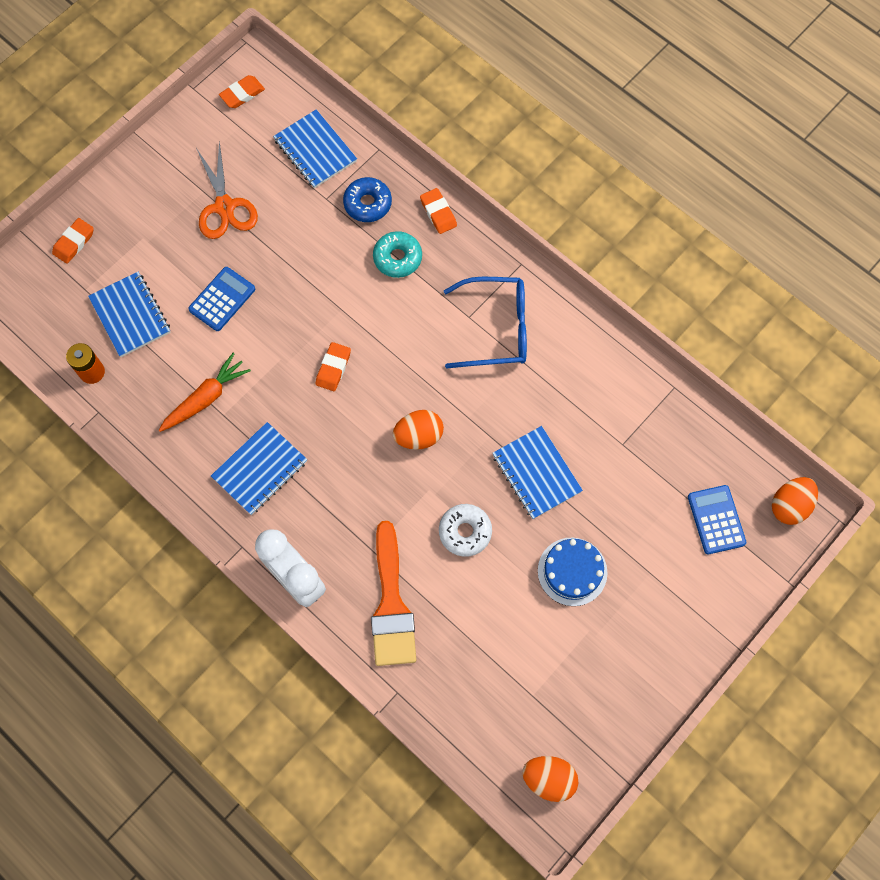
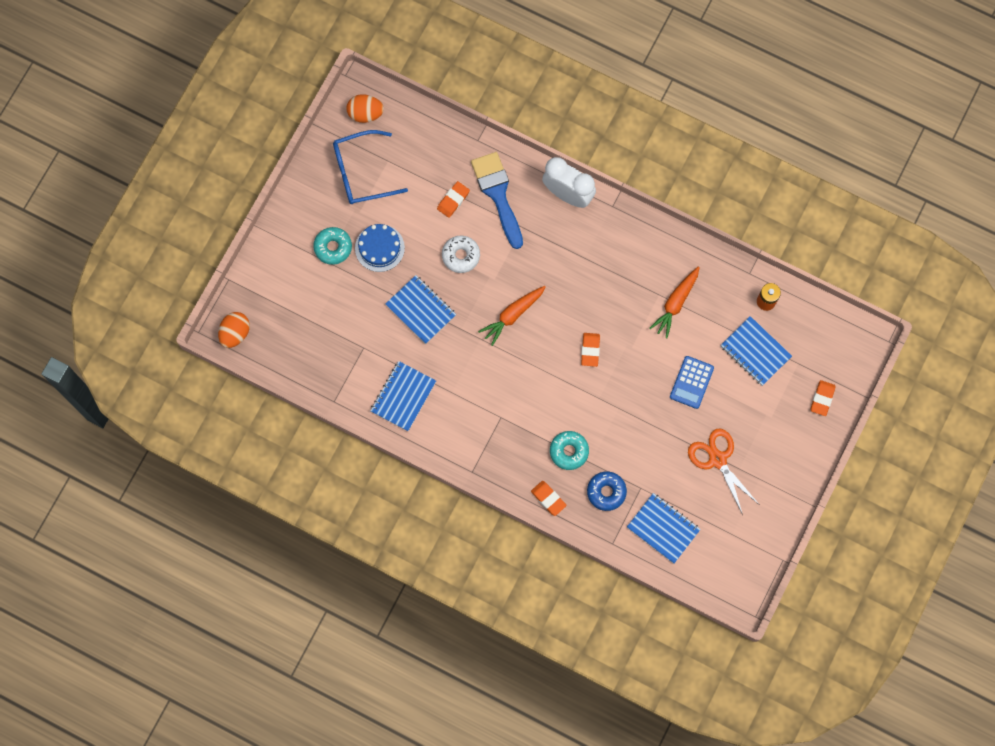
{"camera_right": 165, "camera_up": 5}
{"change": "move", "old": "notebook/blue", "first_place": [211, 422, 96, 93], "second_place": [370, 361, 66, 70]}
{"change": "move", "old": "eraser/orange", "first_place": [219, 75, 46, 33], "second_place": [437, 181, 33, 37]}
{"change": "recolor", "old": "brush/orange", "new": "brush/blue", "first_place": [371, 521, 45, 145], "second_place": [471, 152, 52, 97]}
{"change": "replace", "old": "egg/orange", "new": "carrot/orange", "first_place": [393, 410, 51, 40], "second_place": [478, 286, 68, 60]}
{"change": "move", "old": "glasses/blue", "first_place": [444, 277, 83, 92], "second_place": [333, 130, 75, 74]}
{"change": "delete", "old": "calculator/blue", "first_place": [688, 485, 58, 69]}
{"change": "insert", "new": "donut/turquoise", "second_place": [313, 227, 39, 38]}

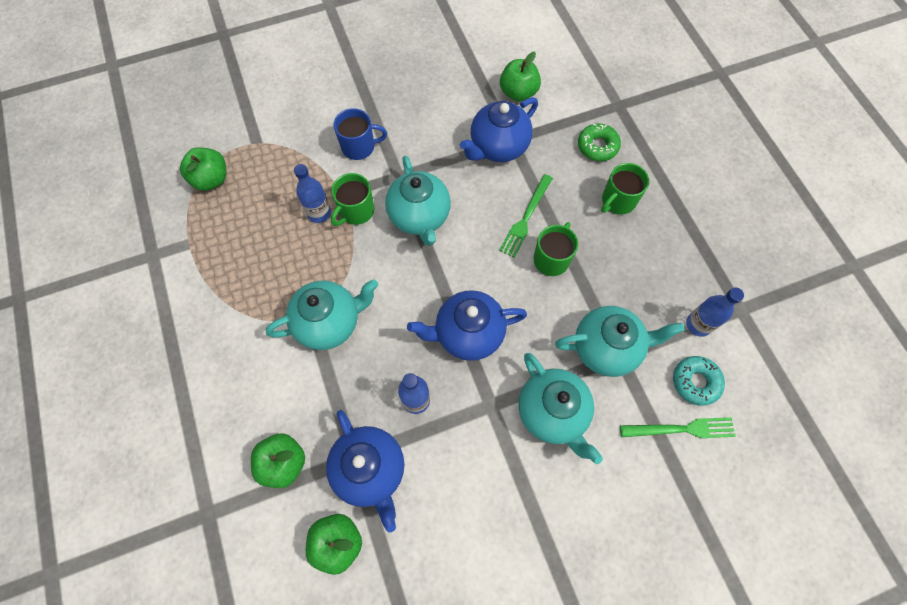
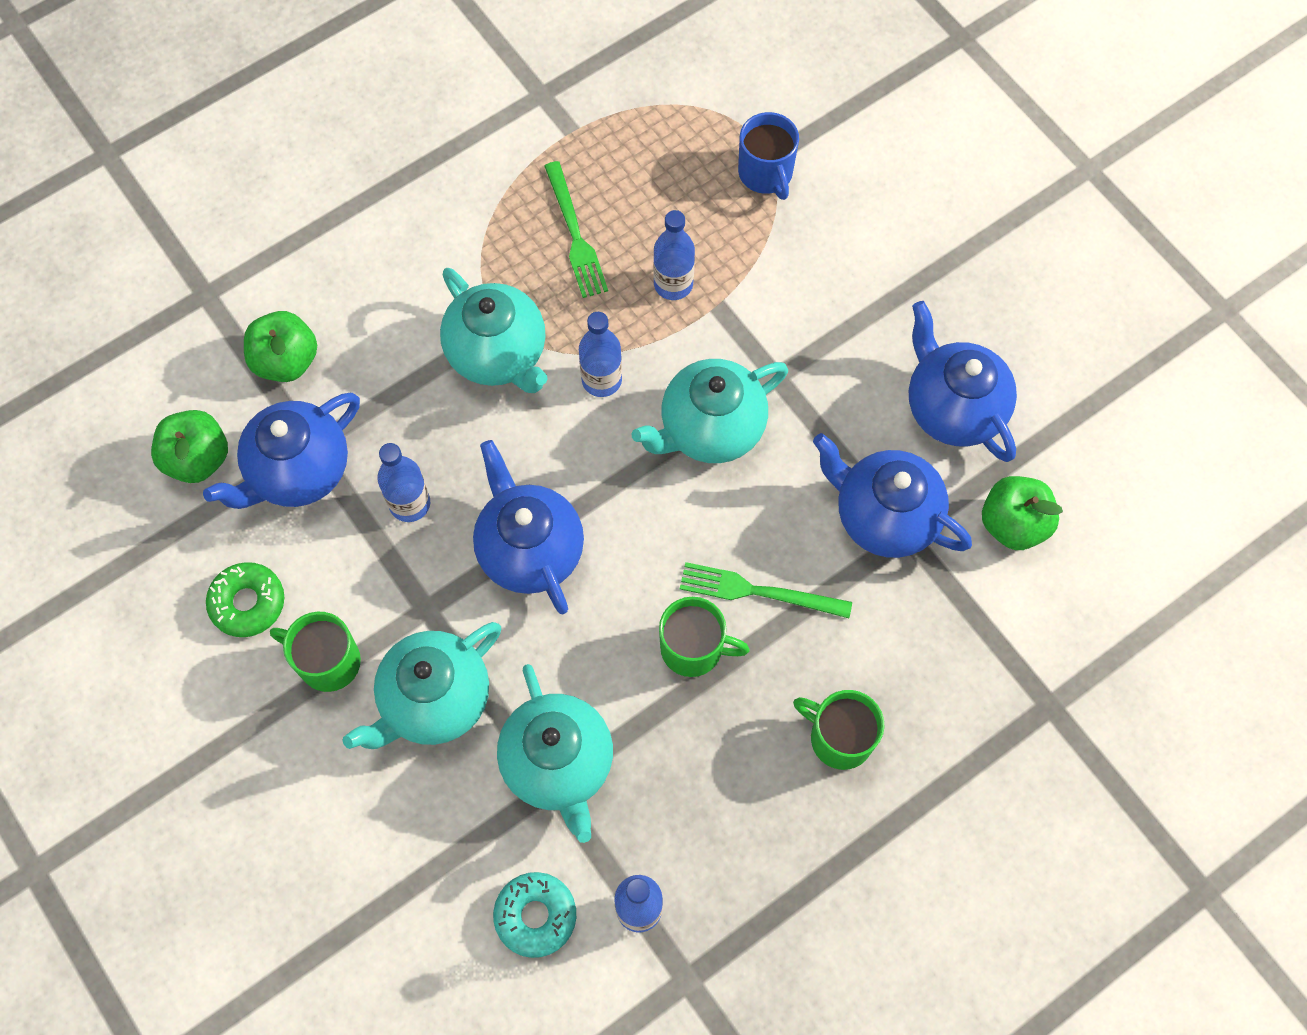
{"camera_right": 75, "camera_up": 0}
{"change": "delete", "old": "apple/green", "first_place": [180, 147, 46, 44]}
{"change": "move", "old": "mug/green", "first_place": [331, 173, 44, 53], "second_place": [270, 612, 91, 80]}
{"change": "move", "old": "mug/blue", "first_place": [334, 108, 53, 52], "second_place": [738, 112, 61, 88]}
{"change": "move", "old": "donut/green", "first_place": [578, 123, 43, 38], "second_place": [206, 562, 78, 75]}
{"change": "move", "old": "fork/green", "first_place": [620, 417, 116, 21], "second_place": [544, 161, 64, 137]}
{"change": "insert", "new": "bottle/blue", "second_place": [579, 312, 43, 85]}
{"change": "insert", "new": "teapot/blue", "second_place": [909, 301, 108, 161]}

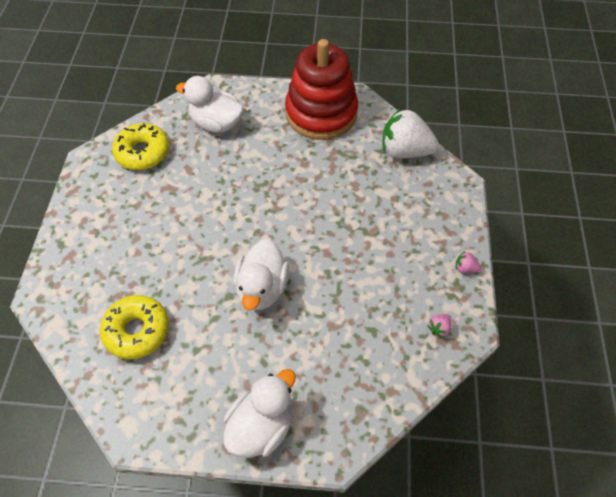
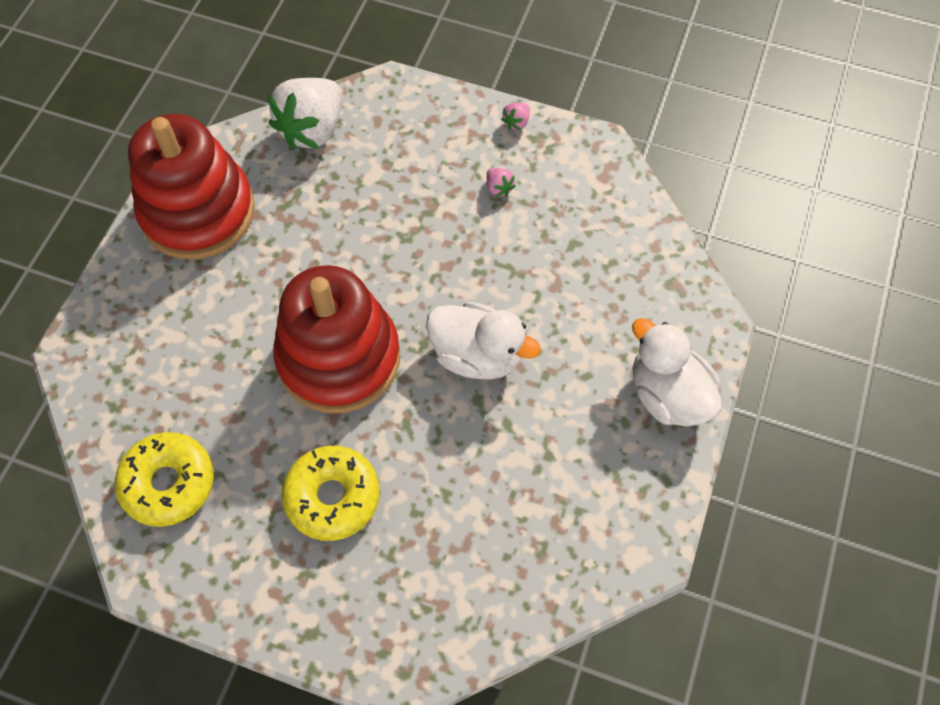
{"camera_right": -75, "camera_up": 5}
{"change": "move", "old": "donut/yellow", "first_place": [100, 295, 69, 64], "second_place": [282, 446, 98, 95]}
{"change": "delete", "old": "duck/white", "first_place": [176, 76, 68, 56]}
{"change": "move", "old": "strawberry/pink", "first_place": [427, 314, 25, 24], "second_place": [487, 168, 29, 29]}
{"change": "insert", "new": "stacking toy/red", "second_place": [273, 265, 127, 148]}

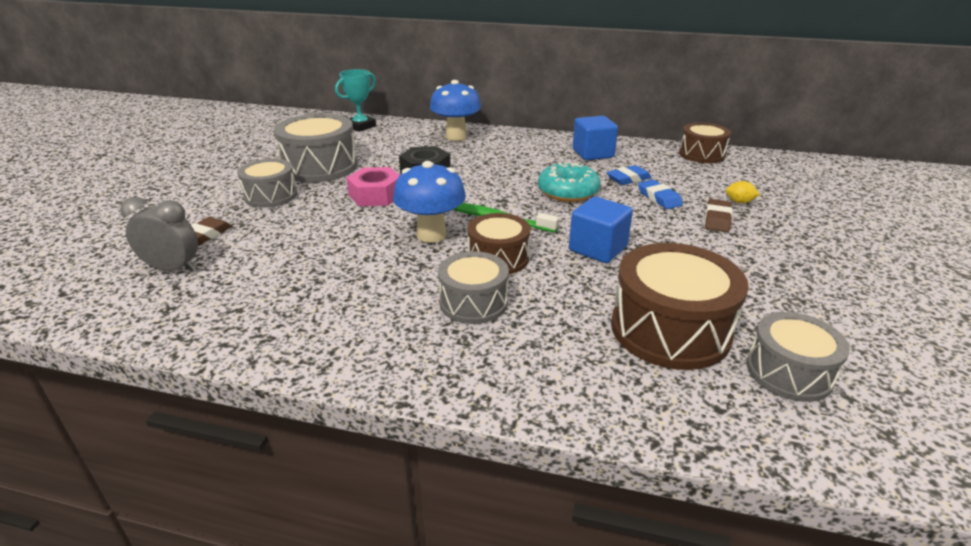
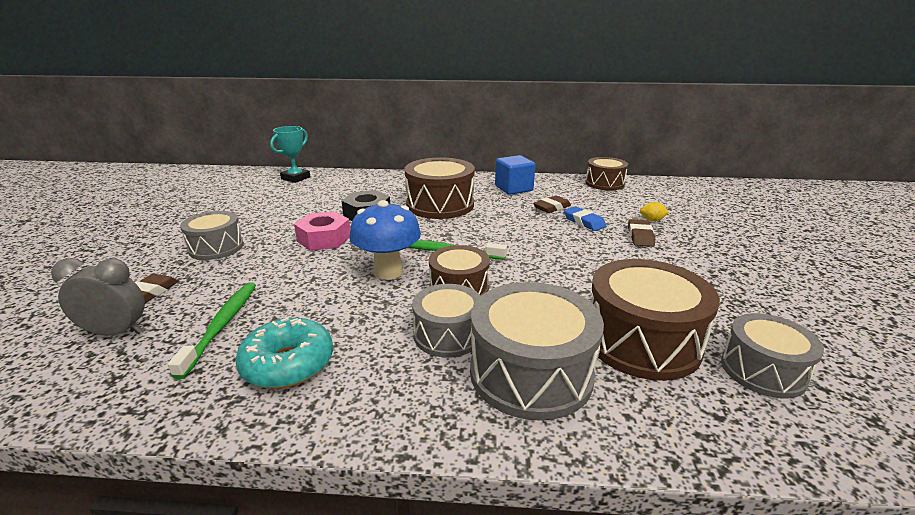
{"camera_right": -10, "camera_up": -5}
{"change": "move", "old": "drum/grey", "first_place": [274, 114, 84, 69], "second_place": [470, 282, 134, 139]}
{"change": "delete", "old": "mushroom/blue", "first_place": [430, 80, 51, 61]}
{"change": "move", "old": "donut/turquoise", "first_place": [538, 162, 62, 40], "second_place": [235, 318, 98, 71]}
{"change": "delete", "old": "cube/blue", "first_place": [569, 196, 64, 67]}
{"change": "recolor", "old": "eraser/blue", "new": "eraser/brown", "first_place": [606, 165, 45, 20], "second_place": [533, 196, 38, 17]}
{"change": "insert", "new": "toothbrush/green", "second_place": [168, 282, 88, 97]}
{"change": "insert", "new": "drum/brown", "second_place": [404, 157, 71, 62]}

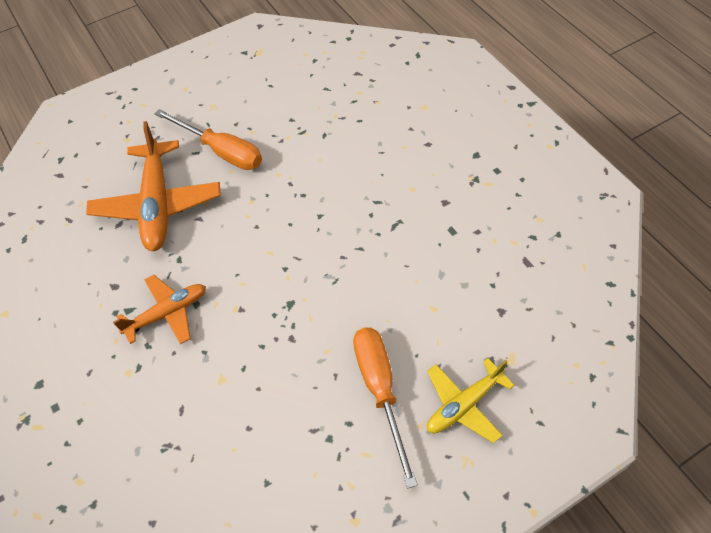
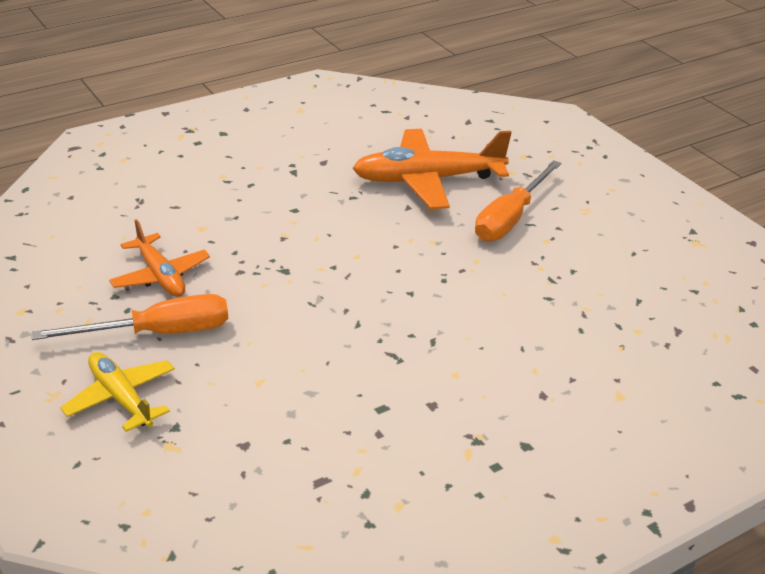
{"camera_right": 85, "camera_up": -20}
{"change": "move", "old": "plane/orange", "first_place": [113, 275, 93, 69], "second_place": [109, 219, 101, 78]}

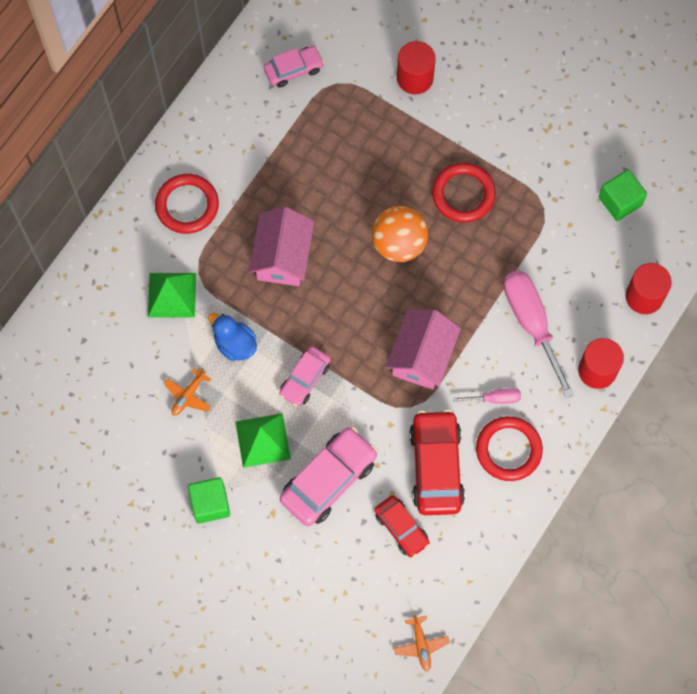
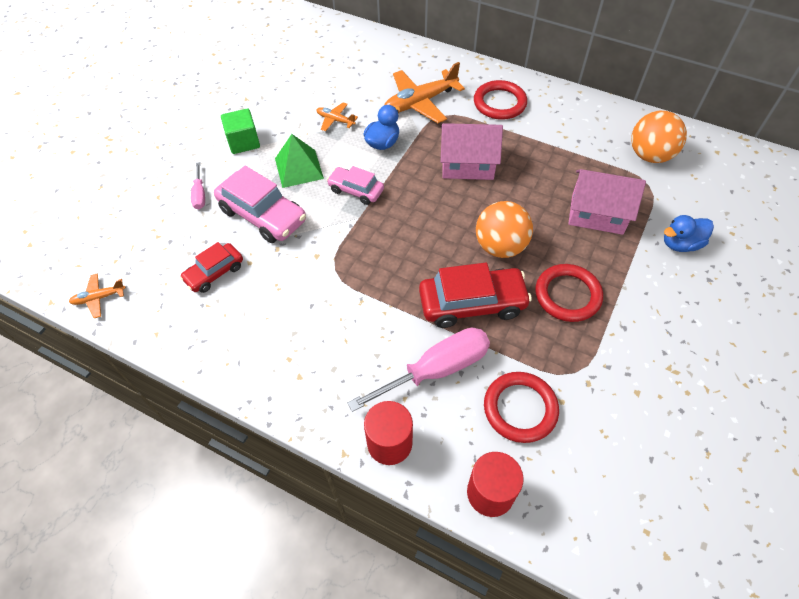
{"camera_right": 85, "camera_up": -15}
{"change": "replace", "old": "pyramid/green", "new": "plane/orange", "first_place": [148, 273, 48, 45], "second_place": [384, 62, 81, 61]}
{"change": "replace", "old": "car/pink", "new": "ball/orange", "first_place": [264, 46, 60, 42], "second_place": [631, 110, 56, 53]}
{"change": "move", "old": "house/pink", "first_place": [386, 309, 75, 81], "second_place": [568, 169, 78, 66]}
{"change": "replace", "old": "cylinder/red", "new": "duck/blue", "first_place": [397, 41, 39, 53], "second_place": [664, 215, 50, 37]}
{"change": "move", "old": "car/red", "first_place": [409, 410, 56, 105], "second_place": [419, 263, 113, 65]}
{"change": "move", "old": "screwdriver/pink", "first_place": [453, 388, 68, 16], "second_place": [191, 162, 14, 47]}
{"change": "move", "old": "ring/red", "first_place": [476, 416, 67, 65], "second_place": [484, 372, 75, 71]}
{"change": "delete", "old": "cube/green", "first_place": [599, 169, 48, 52]}

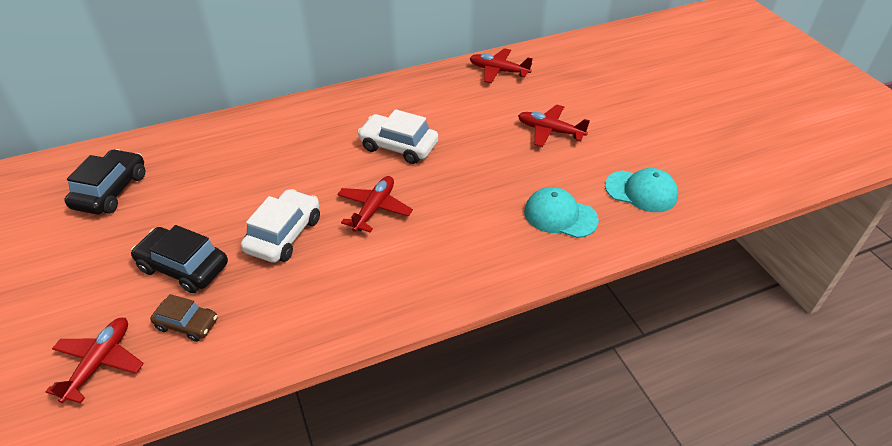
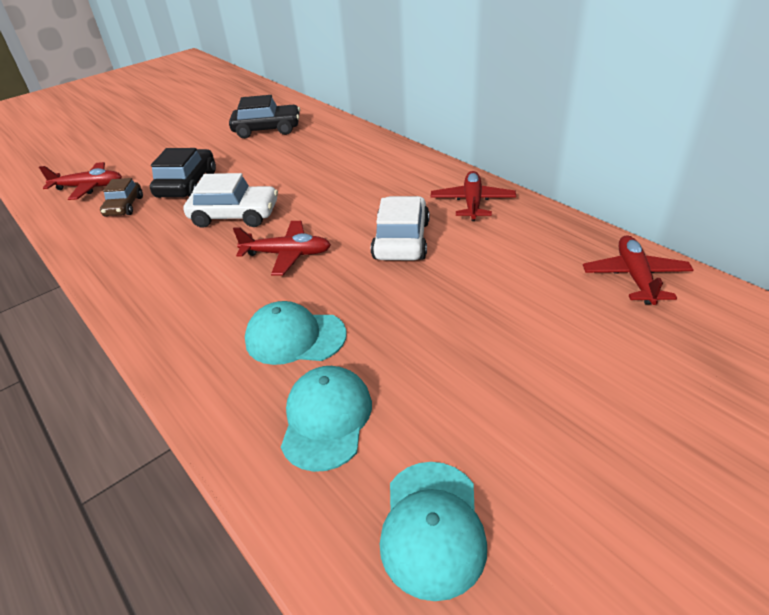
{"camera_right": 75, "camera_up": -5}
{"change": "move", "old": "plane/red", "first_place": [518, 104, 72, 43], "second_place": [431, 171, 85, 50]}
{"change": "insert", "new": "cap/turquoise", "second_place": [245, 301, 102, 64]}

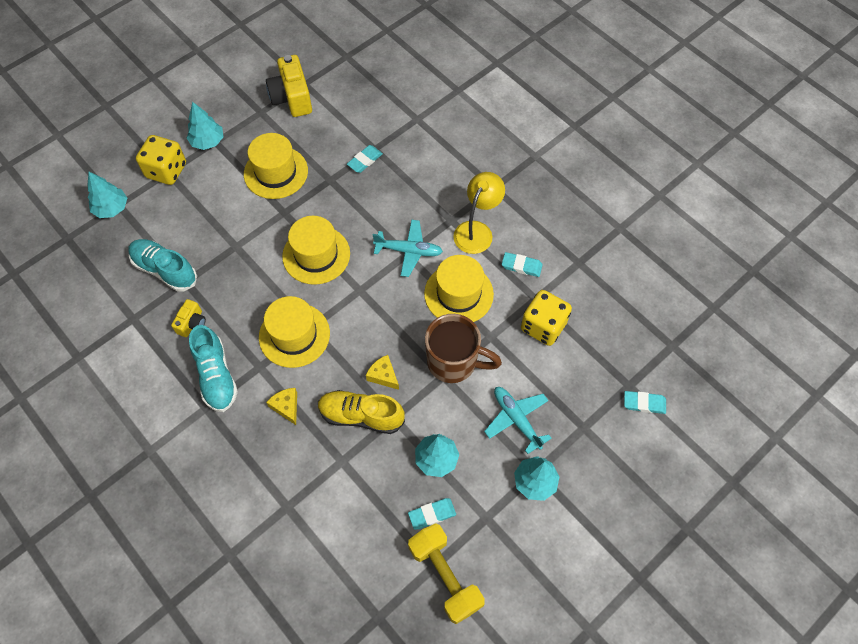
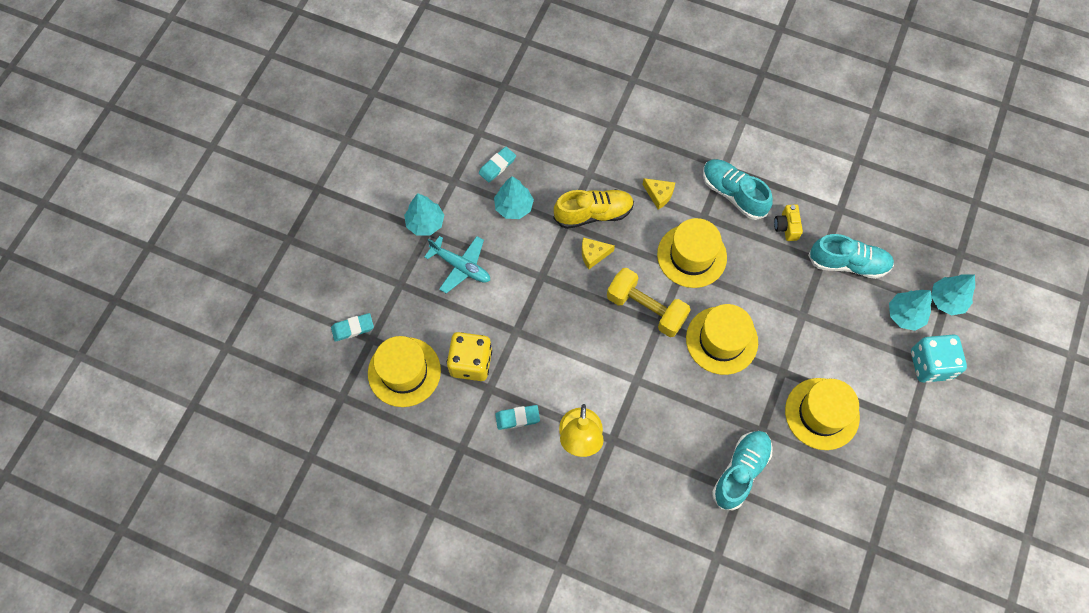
{"camera_right": 155, "camera_up": 5}
{"change": "recolor", "old": "dice/yellow", "new": "dice/turquoise", "first_place": [136, 135, 50, 50], "second_place": [911, 334, 56, 49]}
{"change": "move", "old": "tree/turquoise", "first_place": [187, 102, 36, 48], "second_place": [889, 290, 43, 41]}
{"change": "delete", "old": "camera/yellow", "first_place": [266, 55, 46, 62]}
{"change": "replace", "old": "eraser/turquoise", "new": "shoe/turquoise", "first_place": [347, 145, 36, 28], "second_place": [712, 431, 61, 79]}
{"change": "rotate", "old": "cheese/yellow", "first_place": [366, 355, 33, 35], "second_place": [582, 237, 33, 32], "degrees": 150}
{"change": "delete", "old": "plane/turquoise", "first_place": [373, 220, 70, 57]}
{"change": "move", "old": "dumbbell/yellow", "first_place": [408, 523, 77, 101], "second_place": [607, 268, 84, 69]}
{"change": "move", "old": "hat/yellow", "first_place": [424, 255, 70, 67], "second_place": [368, 336, 73, 71]}
{"change": "delete", "old": "mug/brown", "first_place": [425, 314, 77, 69]}

